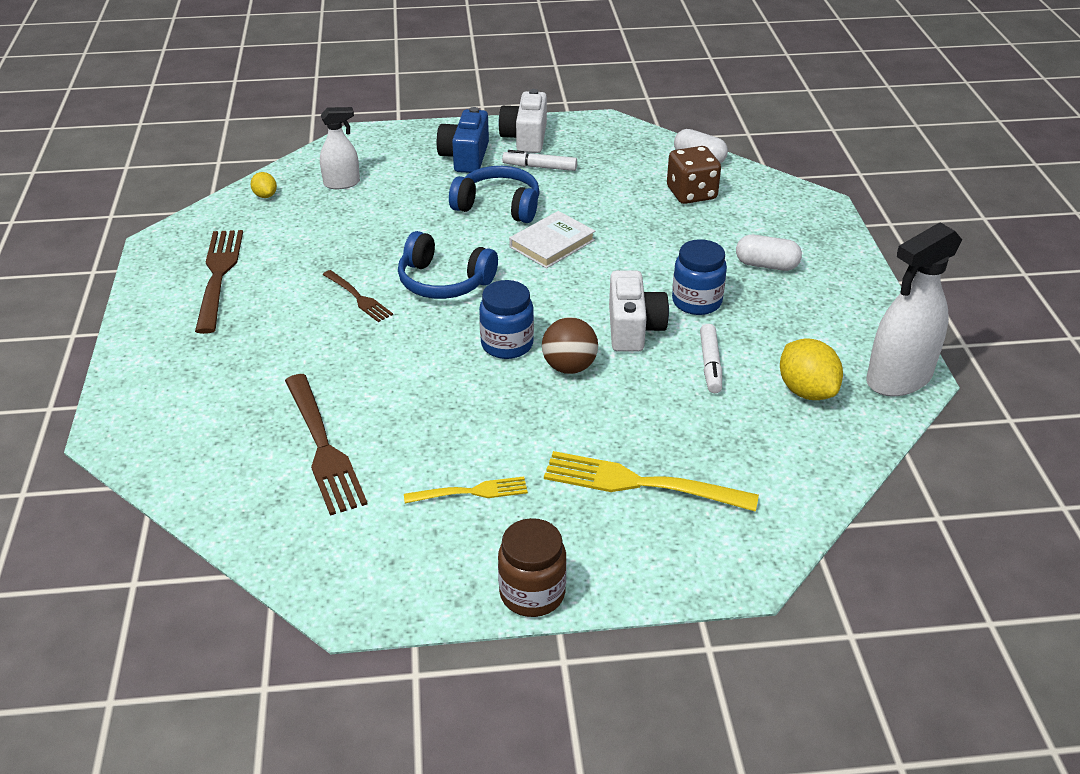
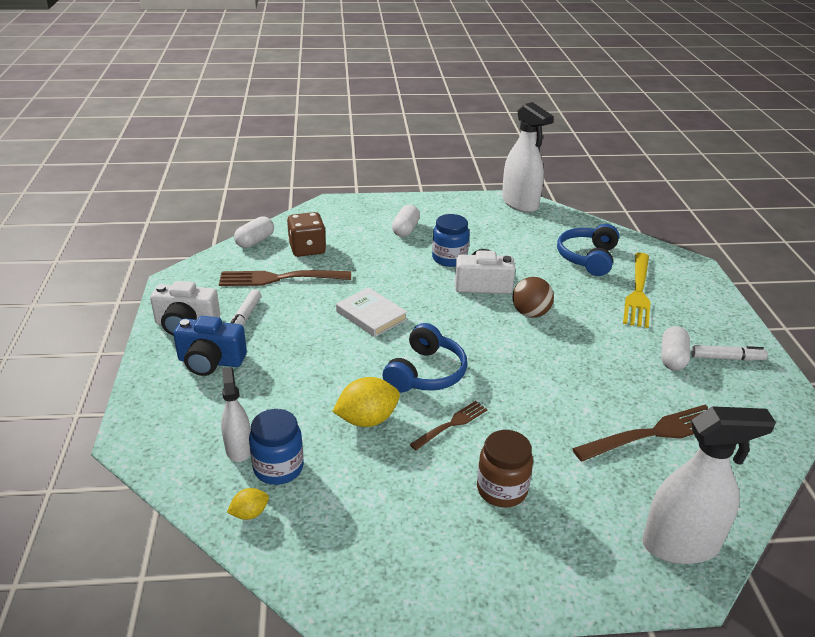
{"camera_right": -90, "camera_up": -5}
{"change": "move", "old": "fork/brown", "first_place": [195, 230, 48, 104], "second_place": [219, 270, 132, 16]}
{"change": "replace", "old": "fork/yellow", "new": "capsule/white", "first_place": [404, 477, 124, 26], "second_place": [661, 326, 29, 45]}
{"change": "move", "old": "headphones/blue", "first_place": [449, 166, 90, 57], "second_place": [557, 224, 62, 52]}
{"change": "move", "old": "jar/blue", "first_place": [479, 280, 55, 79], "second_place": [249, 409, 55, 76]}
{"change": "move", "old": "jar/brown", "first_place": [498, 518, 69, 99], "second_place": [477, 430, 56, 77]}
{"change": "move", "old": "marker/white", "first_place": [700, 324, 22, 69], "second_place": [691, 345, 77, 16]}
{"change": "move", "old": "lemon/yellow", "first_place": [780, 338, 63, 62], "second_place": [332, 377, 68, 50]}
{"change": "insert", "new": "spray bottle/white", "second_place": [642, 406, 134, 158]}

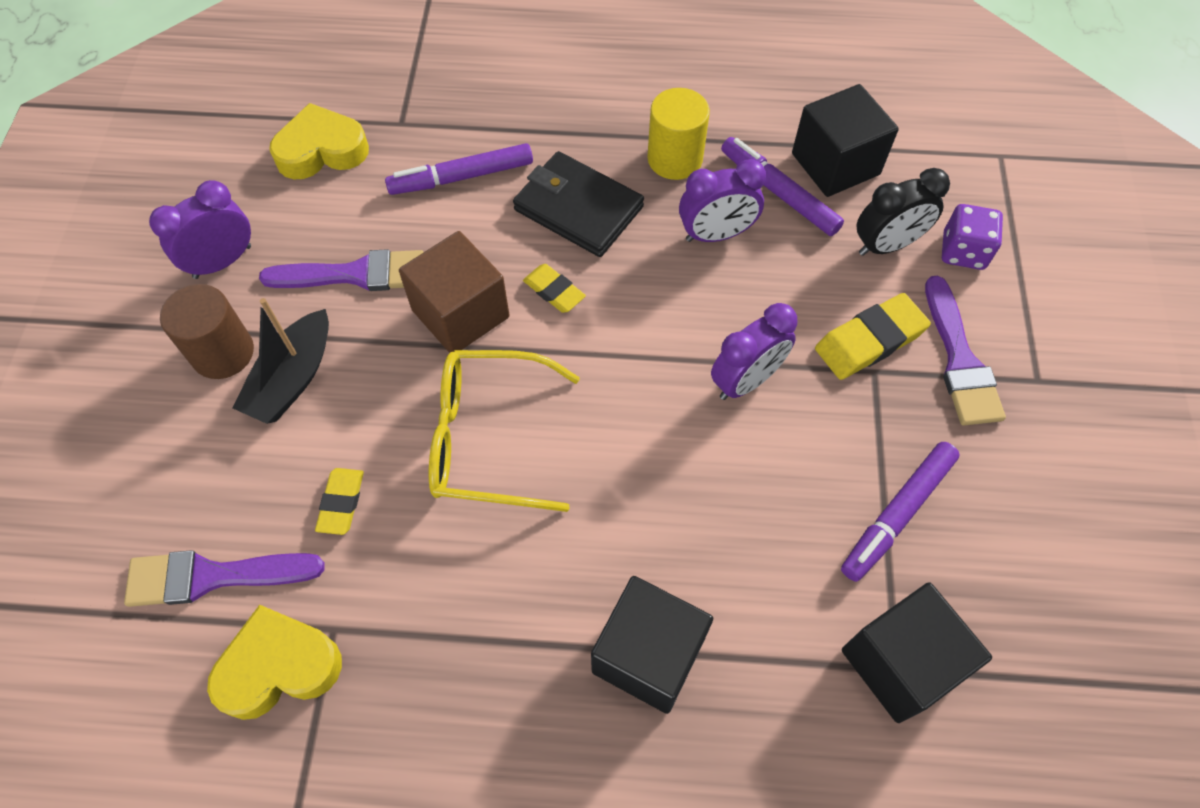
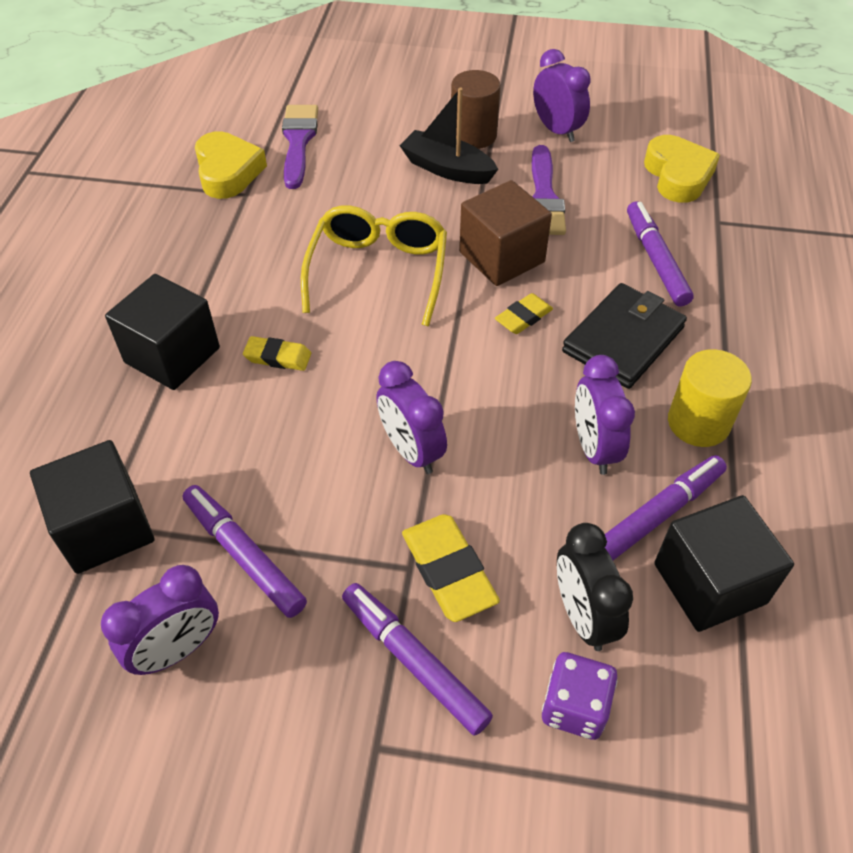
{"camera_right": 95, "camera_up": -10}
{"change": "move", "old": "eraser/yellow", "first_place": [315, 468, 49, 67], "second_place": [243, 336, 68, 35]}
{"change": "replace", "old": "brush/purple", "new": "marker/purple", "first_place": [925, 276, 81, 150], "second_place": [342, 583, 151, 153]}
{"change": "insert", "new": "clock/purple", "second_place": [101, 565, 118, 110]}

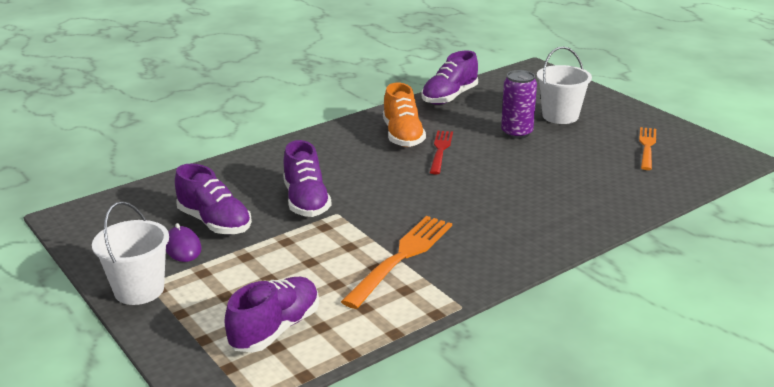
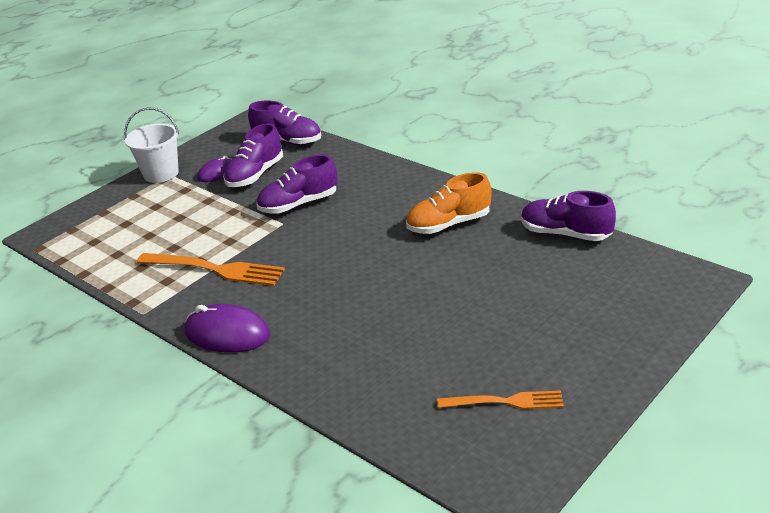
{"camera_right": 80, "camera_up": 5}
{"change": "move", "old": "shoe/purple", "first_place": [224, 277, 95, 76], "second_place": [248, 100, 73, 45]}
{"change": "delete", "old": "fork/red", "first_place": [430, 131, 23, 44]}
{"change": "delete", "old": "can/purple", "first_place": [501, 70, 36, 69]}
{"change": "delete", "old": "bucket/white", "first_place": [537, 47, 55, 77]}
{"change": "insert", "new": "mouse/purple", "second_place": [185, 304, 85, 49]}

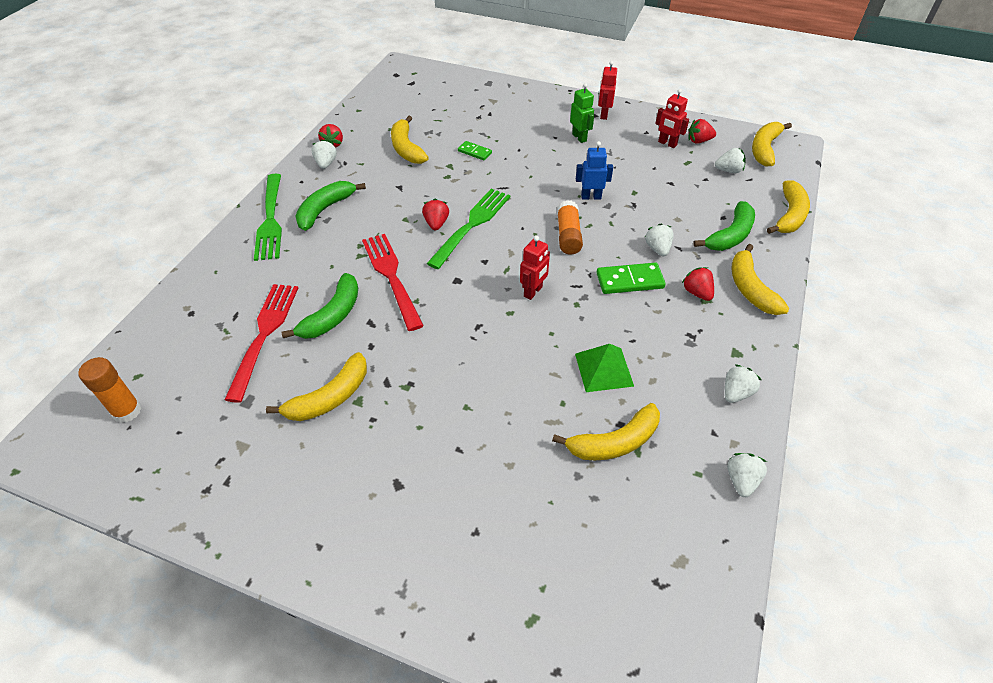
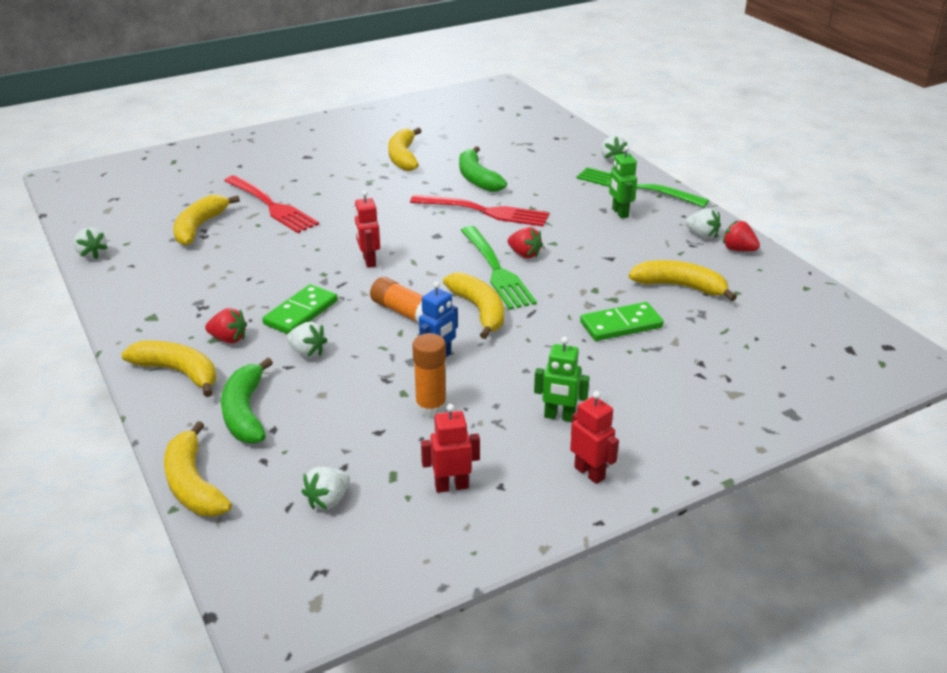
{"camera_right": 130, "camera_up": -15}
{"change": "move", "old": "glue stick/orange", "first_place": [78, 357, 64, 66], "second_place": [412, 333, 35, 85]}
{"change": "move", "old": "fork/red", "first_place": [224, 284, 74, 119], "second_place": [224, 175, 95, 58]}
{"change": "replace", "old": "banana/green", "new": "robot/green", "first_place": [296, 181, 70, 50], "second_place": [609, 146, 28, 73]}
{"change": "resize", "old": "domino/green", "first_place": [458, 141, 34, 19], "second_place": [580, 302, 84, 39], "factor": 1.65}
{"change": "delete", "old": "pyramid/green", "first_place": [575, 344, 59, 48]}
{"change": "delete", "old": "strawberry/red", "first_place": [688, 119, 28, 25]}
{"change": "move", "old": "strawberry/white", "first_place": [725, 364, 36, 39], "second_place": [601, 135, 26, 27]}
{"change": "move", "old": "banana/yellow", "first_place": [752, 122, 40, 45], "second_place": [443, 272, 61, 67]}

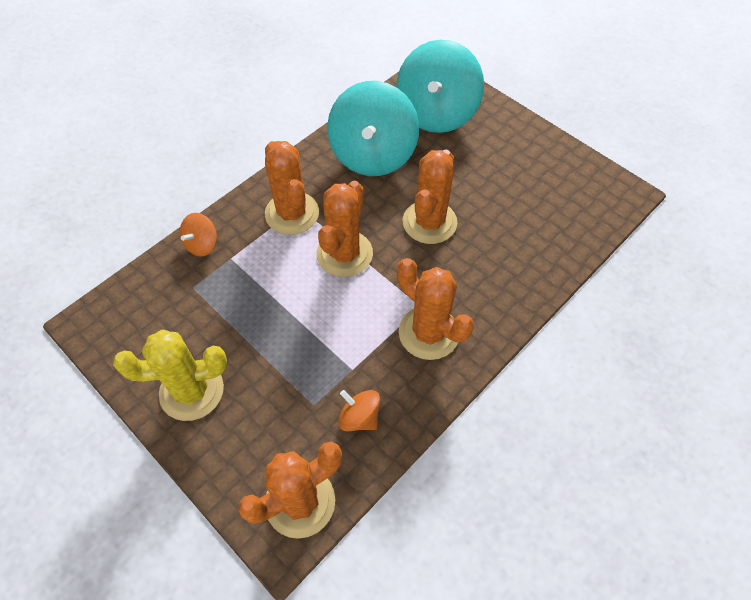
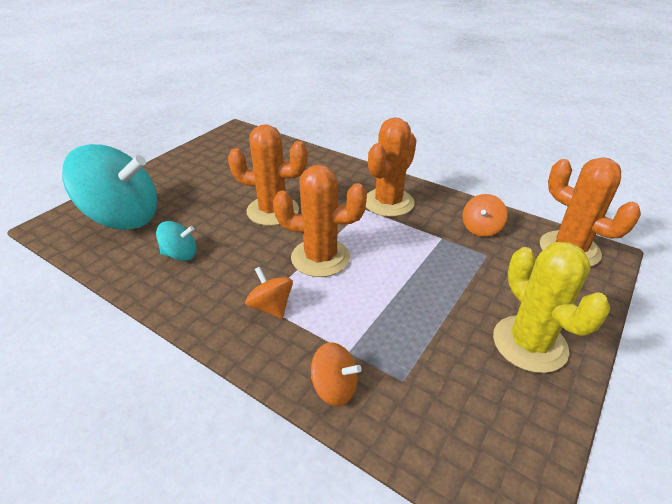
{"camera_right": -100, "camera_up": -20}
{"change": "replace", "old": "cactus/orange", "new": "spinning top/orange", "first_place": [265, 141, 54, 94], "second_place": [245, 267, 48, 52]}
{"change": "resize", "old": "spinning top/turquoise", "first_place": [327, 81, 92, 95], "second_place": [156, 221, 40, 40], "factor": 0.45}

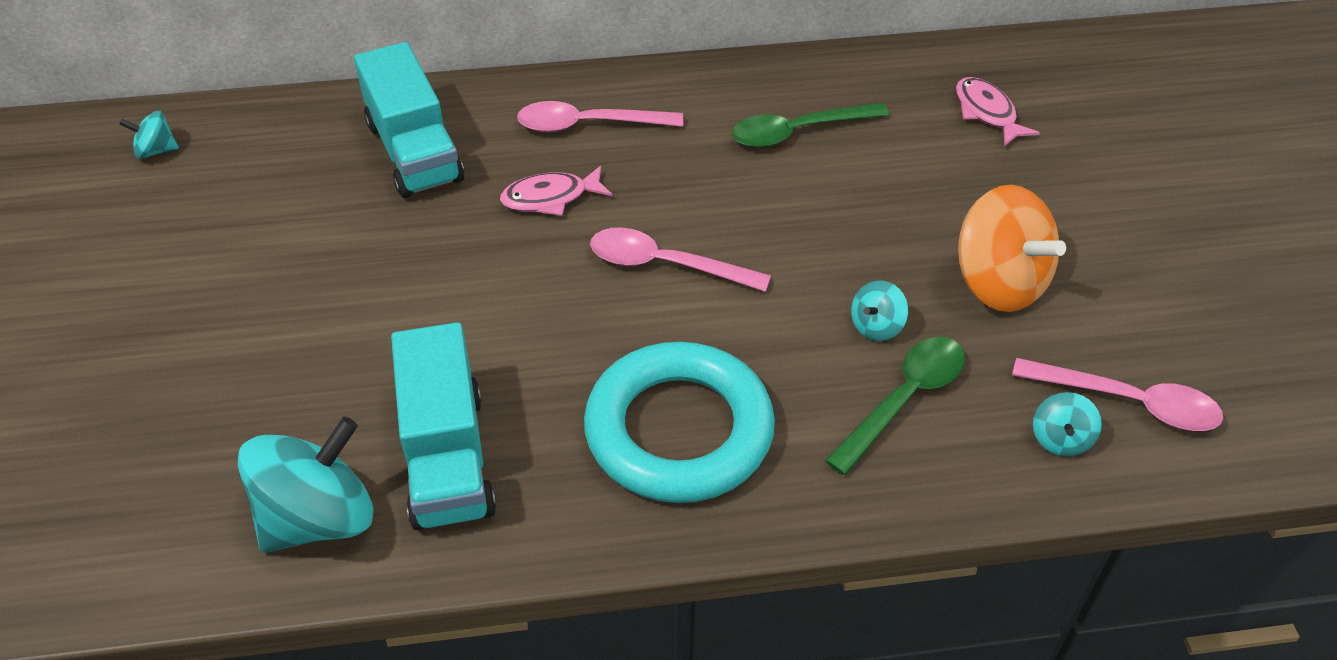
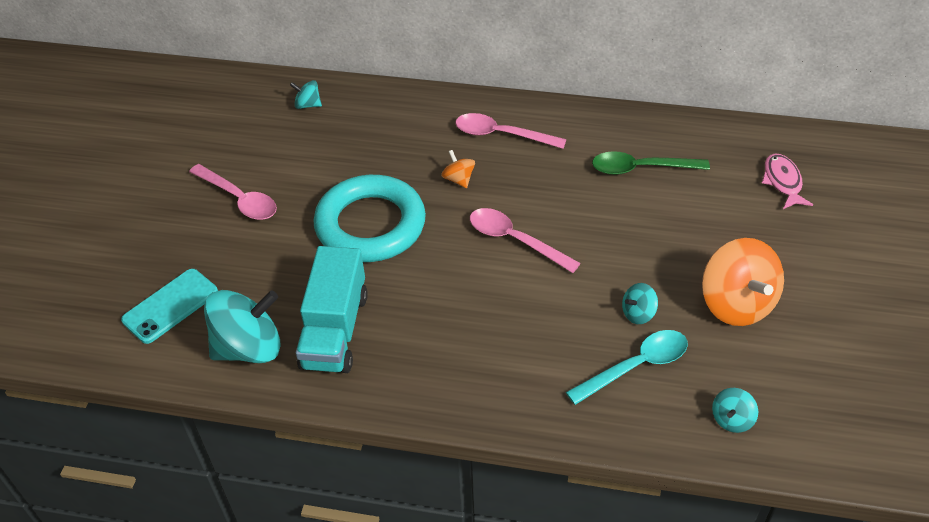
{"camera_right": 20, "camera_up": 0}
{"change": "move", "old": "spinning top/turquoise", "first_place": [119, 111, 60, 48], "second_place": [290, 80, 32, 29]}
{"change": "delete", "old": "truck/turquoise", "first_place": [354, 42, 110, 156]}
{"change": "replace", "old": "fish/pink", "new": "spinning top/orange", "first_place": [500, 166, 112, 50], "second_place": [441, 150, 34, 38]}
{"change": "move", "old": "ring/turquoise", "first_place": [584, 342, 191, 161], "second_place": [313, 175, 113, 87]}
{"change": "recolor", "old": "spoon/green", "new": "spoon/turquoise", "first_place": [825, 337, 140, 138], "second_place": [566, 330, 122, 75]}
{"change": "move", "old": "spoon/pink", "first_place": [1012, 358, 212, 73], "second_place": [189, 164, 88, 56]}
{"change": "insert", "new": "phone/turquoise", "second_place": [121, 269, 97, 75]}

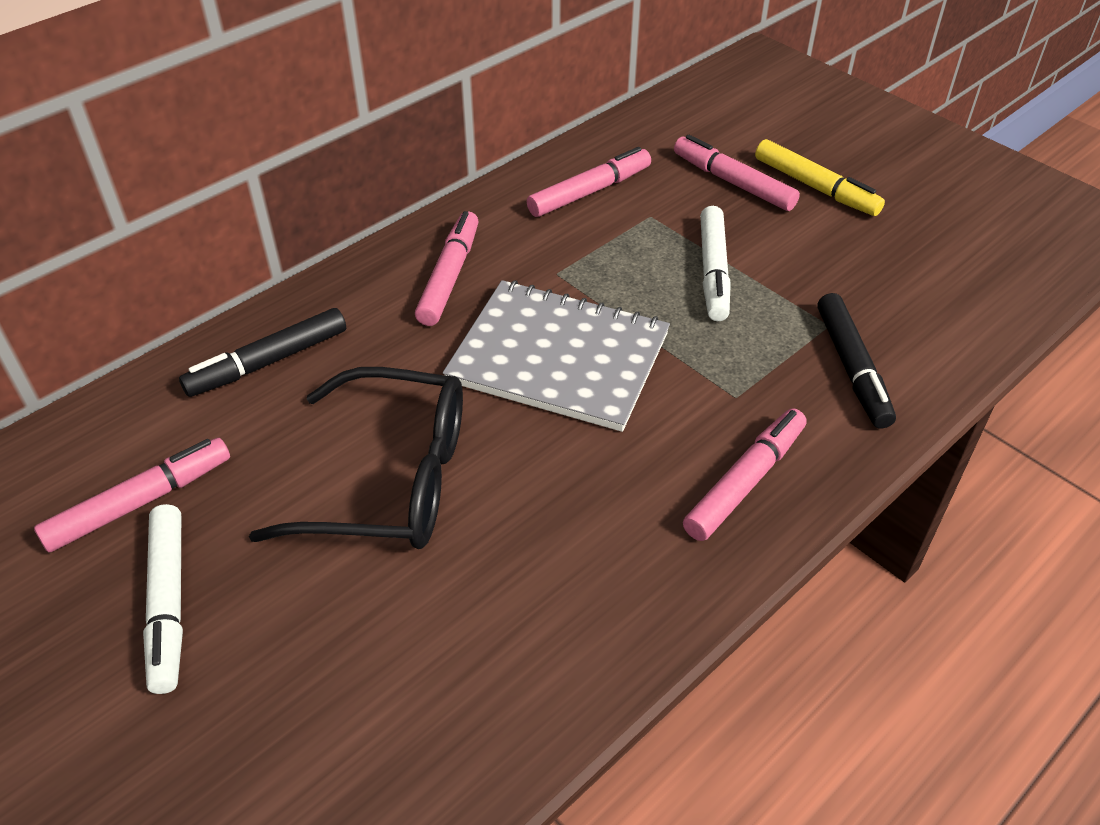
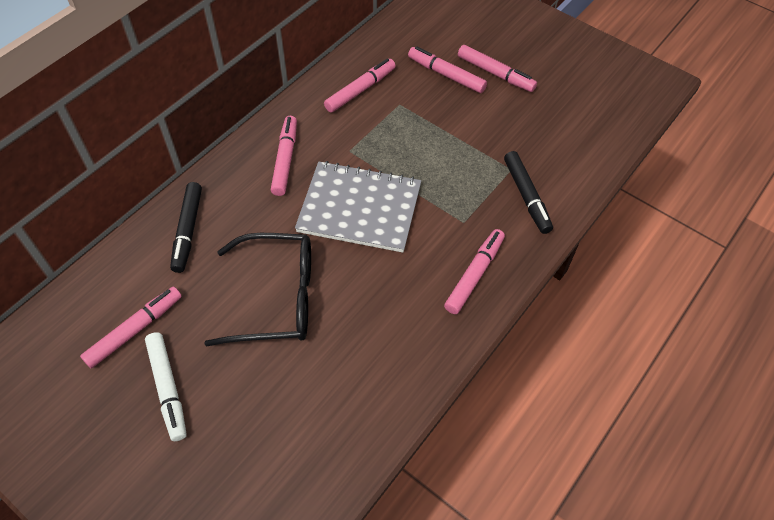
{"camera_right": -10, "camera_up": 10}
{"change": "rotate", "old": "marker/black", "first_place": [179, 308, 167, 89], "second_place": [170, 182, 32, 91], "degrees": -45}
{"change": "delete", "old": "marker/white", "first_place": [700, 206, 31, 115]}
{"change": "recolor", "old": "marker/yellow", "new": "marker/pink", "first_place": [755, 139, 130, 77], "second_place": [458, 45, 79, 47]}

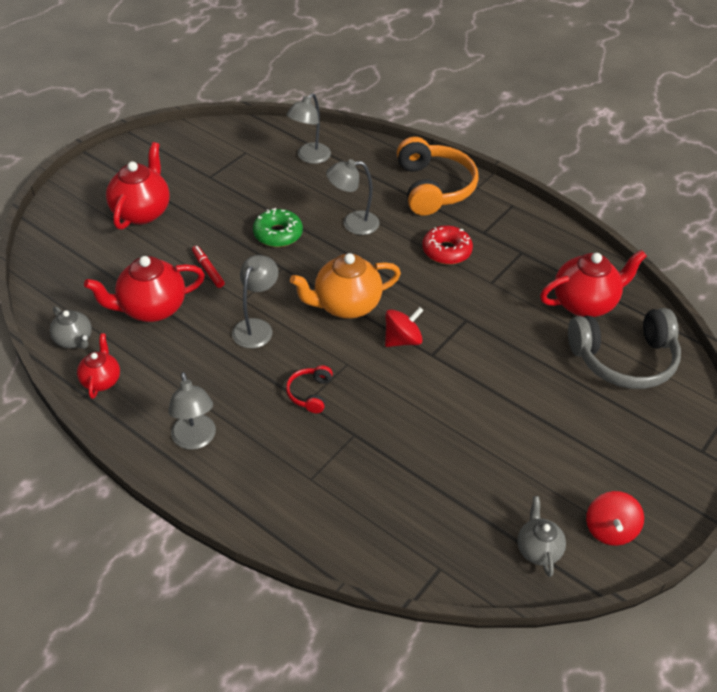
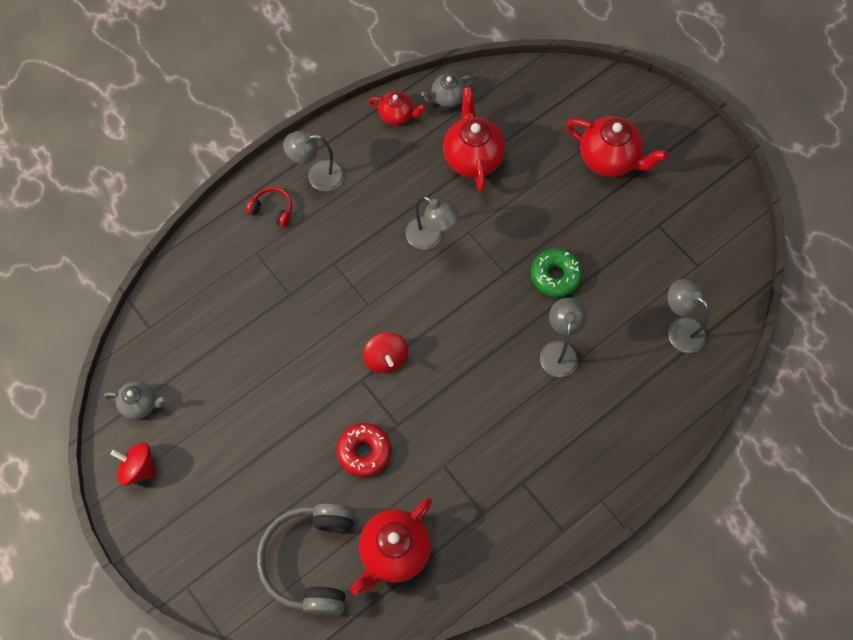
{"camera_right": 105, "camera_up": 20}
{"change": "delete", "old": "marker/red", "first_place": [192, 246, 33, 42]}
{"change": "move", "old": "headphones/red", "first_place": [286, 365, 47, 48], "second_place": [246, 187, 46, 40]}
{"change": "delete", "old": "teapot/orange", "first_place": [290, 253, 111, 66]}
{"change": "delete", "old": "headphones/orange", "first_place": [397, 137, 82, 79]}
{"change": "move", "old": "donut/red", "first_place": [422, 225, 51, 40], "second_place": [336, 423, 55, 54]}
{"change": "rotate", "old": "teapot/red", "first_place": [540, 250, 107, 67], "second_place": [351, 498, 81, 97], "degrees": 45}

